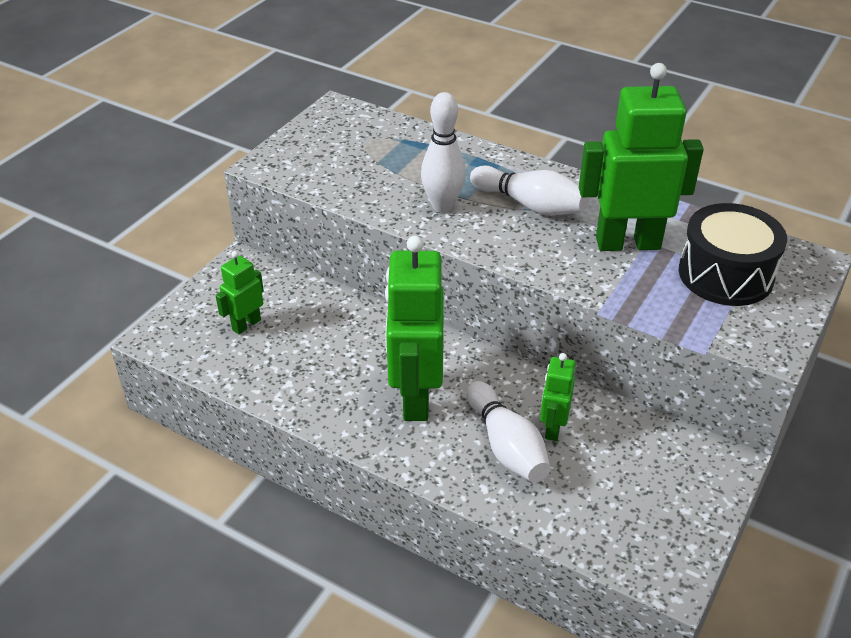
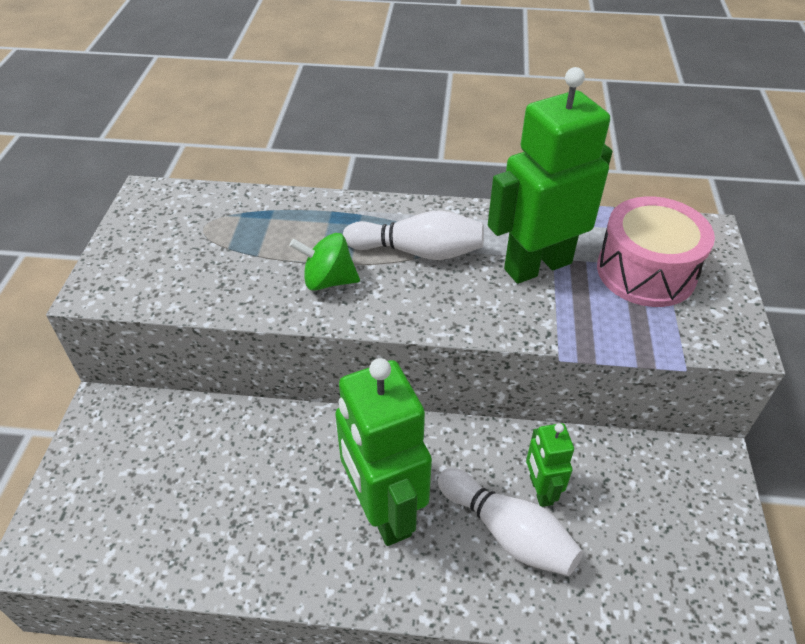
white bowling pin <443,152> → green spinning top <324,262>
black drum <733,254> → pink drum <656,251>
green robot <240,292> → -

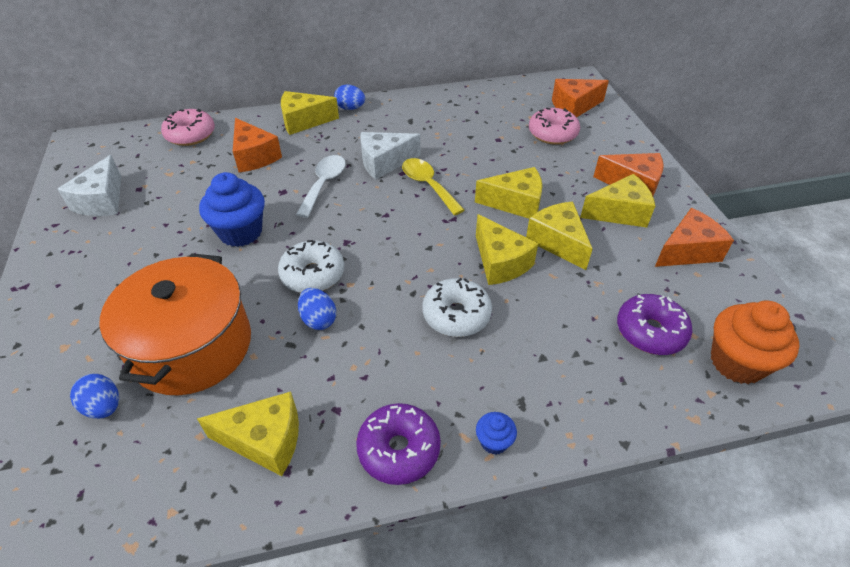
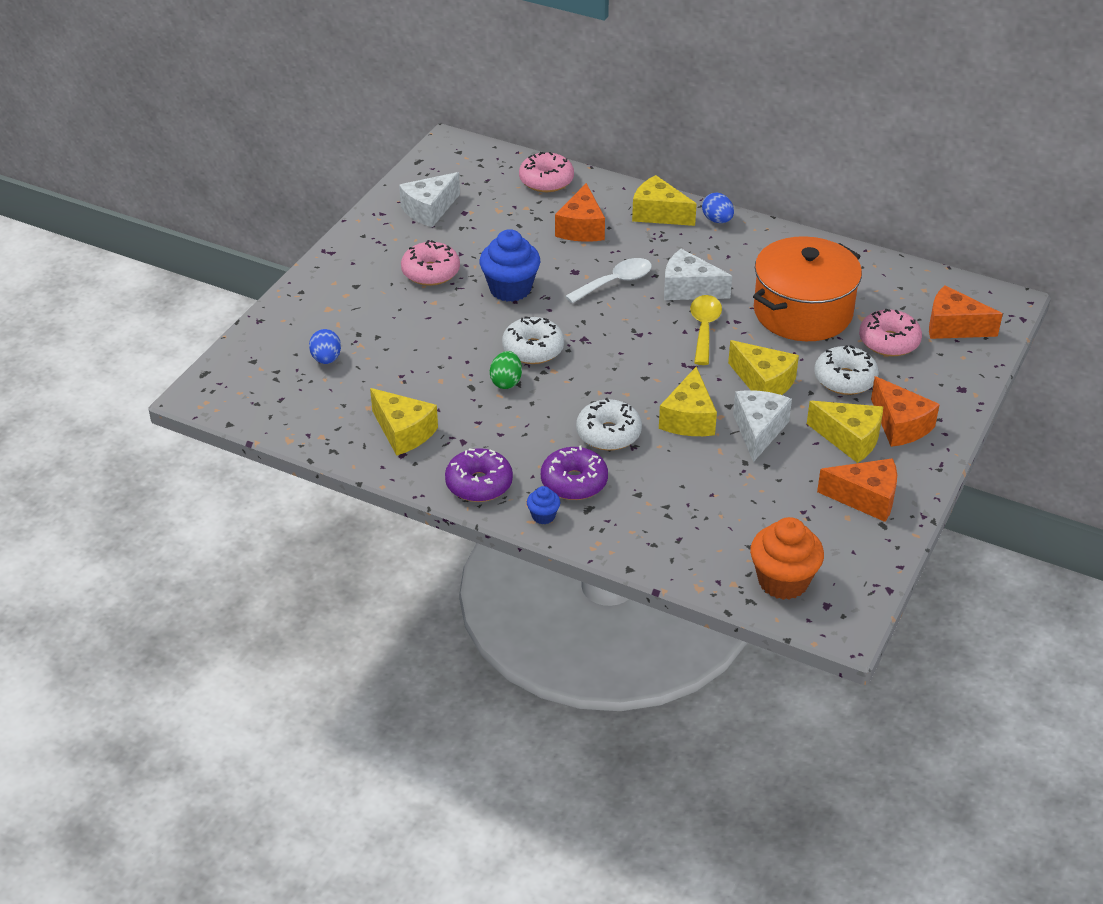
- → pink donut <430,263>
blue egg <317,309> → green egg <506,370>
purple donut <654,324> → purple donut <574,472>, relocated
yellow cheese <559,236> → white cheese <762,426>
orange pot <175,324> → orange pot <807,288>, relocated
- → white donut <846,370>

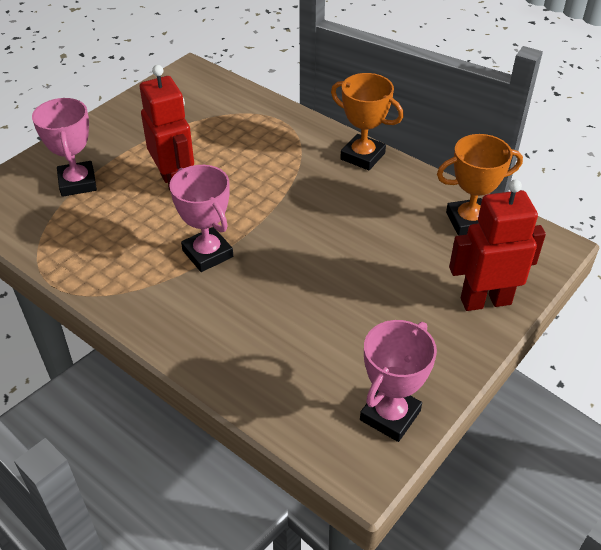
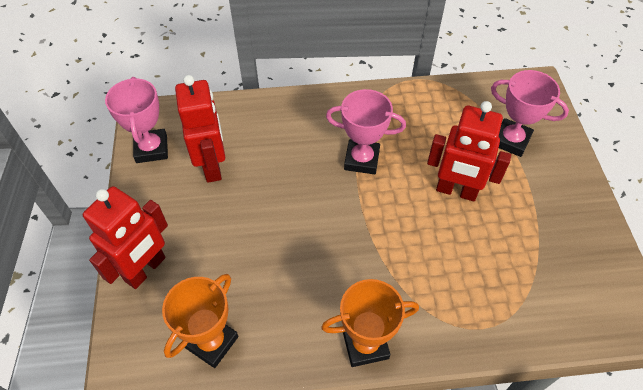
- → red robot <200,129>

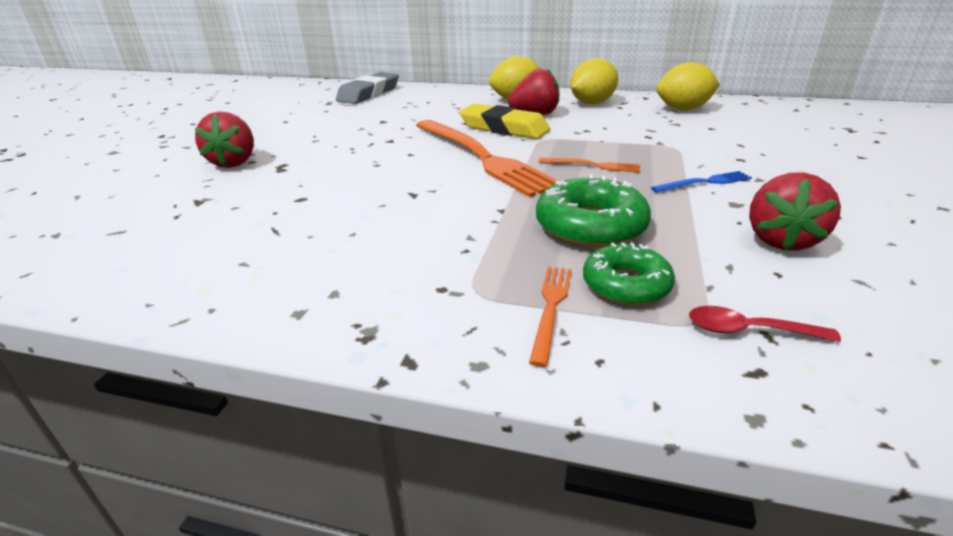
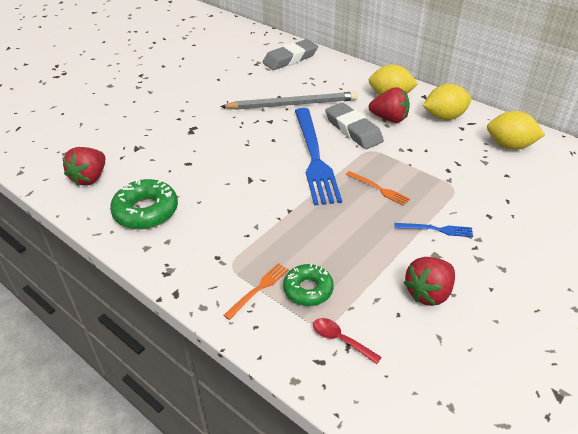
red strawberry <224,139> → red strawberry <83,166>, relocated
green donut <593,211> → green donut <144,204>, relocated
- → grey pencil <289,100>
orange fork <488,158> → blue fork <318,157>
yellow eraser <504,121> → grey eraser <354,126>

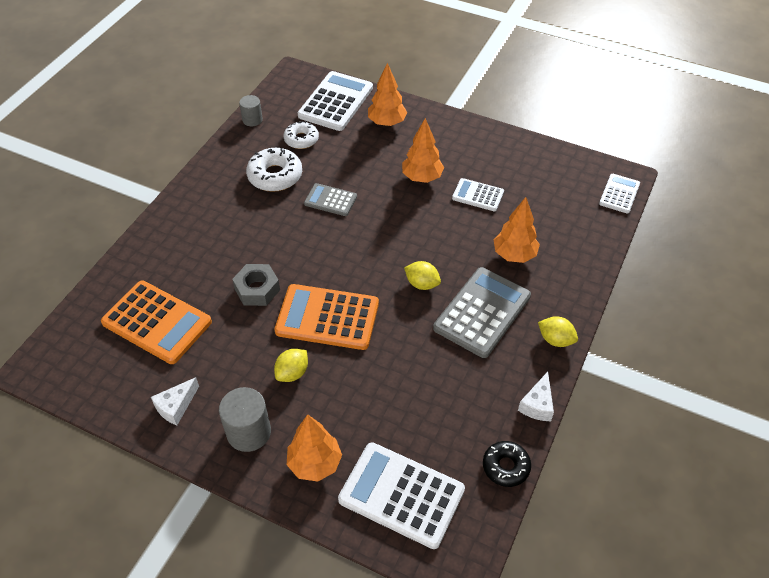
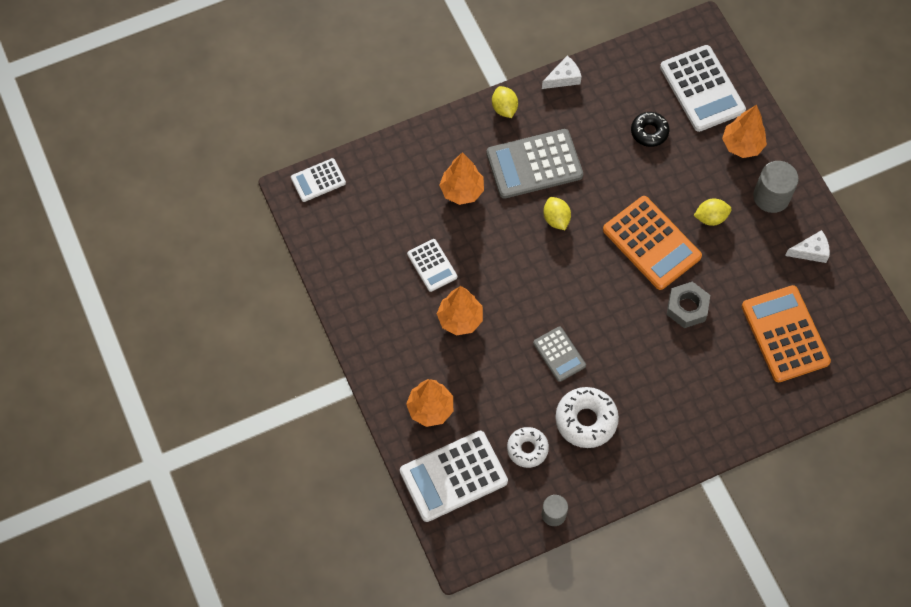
black donut <507,464> → black donut <650,129>, relocated

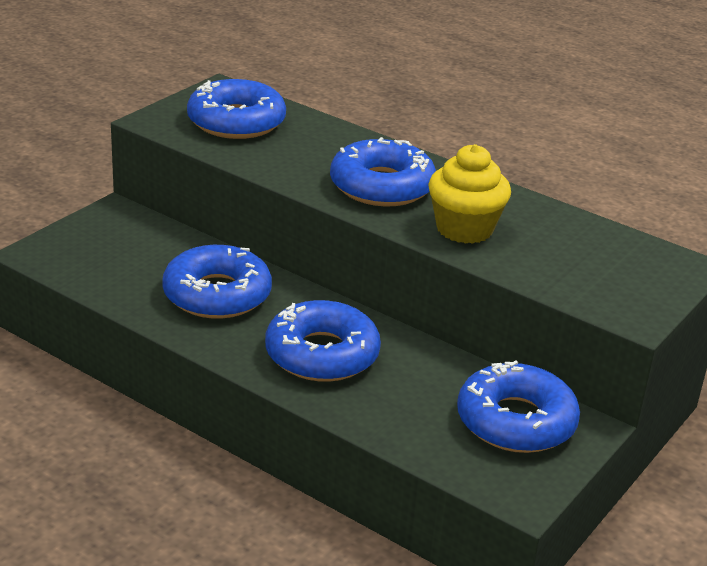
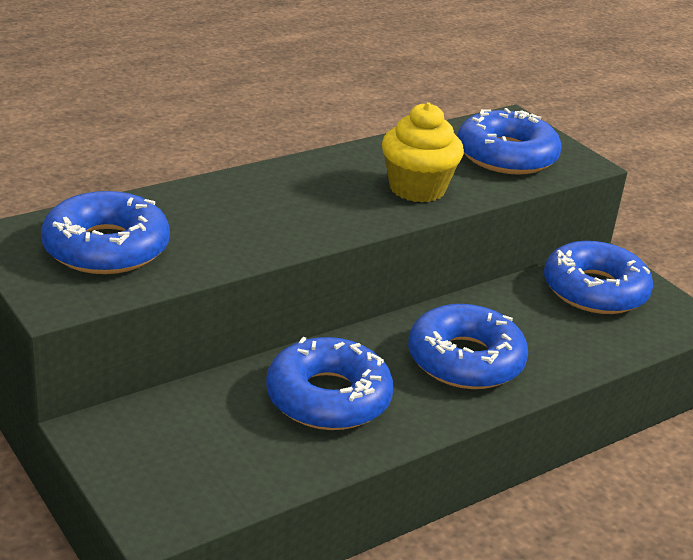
blue donut <383,172> → blue donut <509,141>, relocated

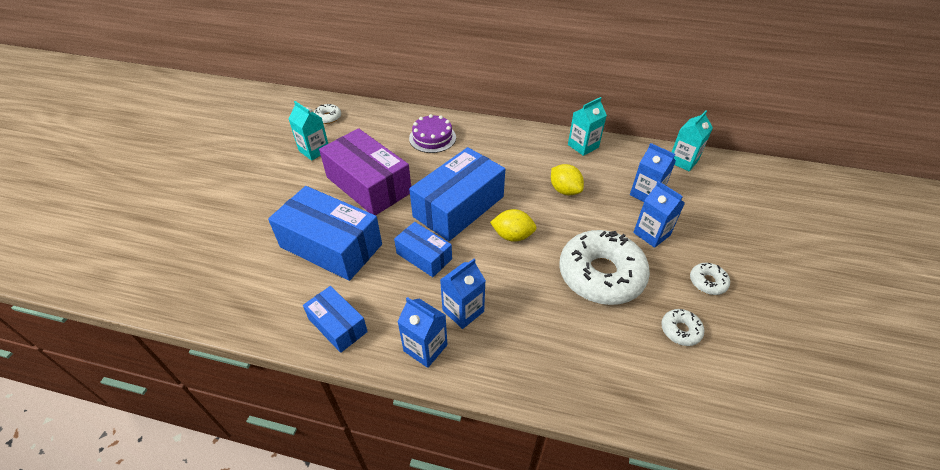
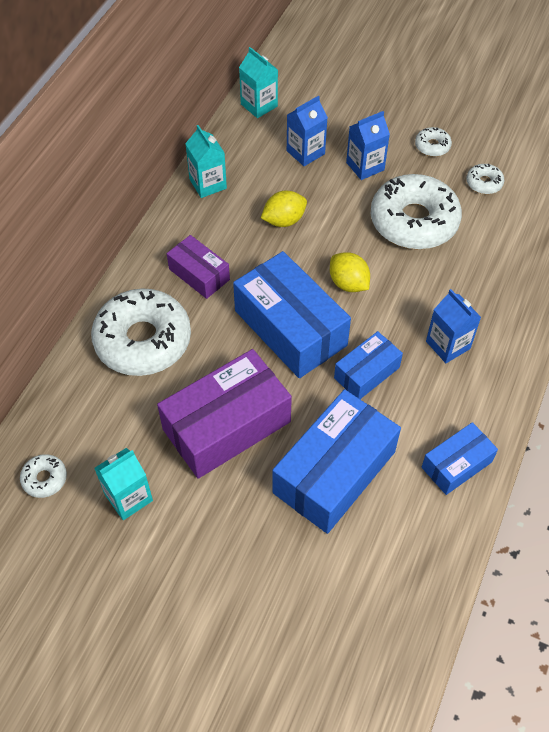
purple cake <432,133> → white donut <141,332>
- → purple box <198,267>
yellow lemon <513,225> → yellow lemon <350,272>, 60 degrees counterclockwise
blue carton <422,332> → -

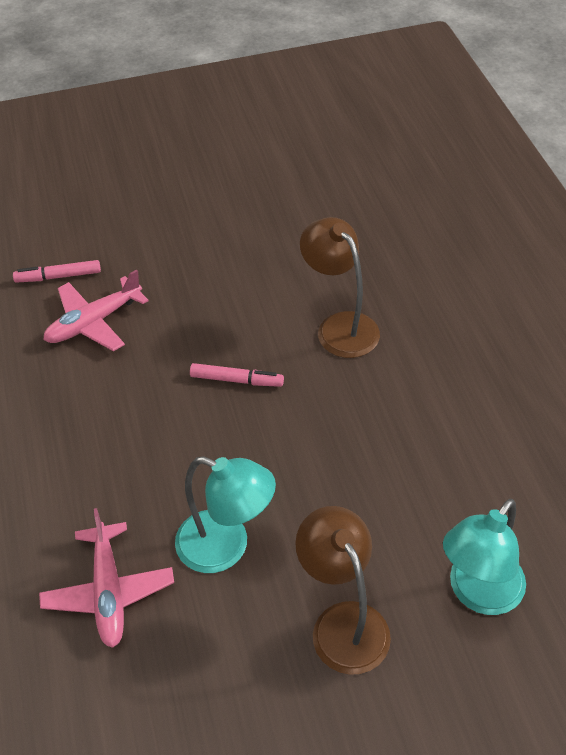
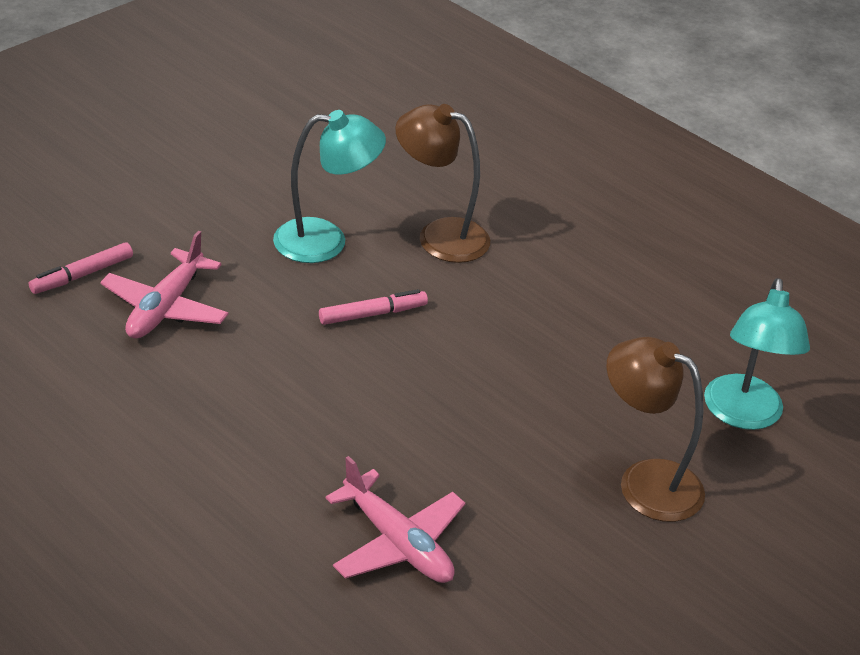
turquoise lamp <225,515> → turquoise lamp <329,186>, relocated

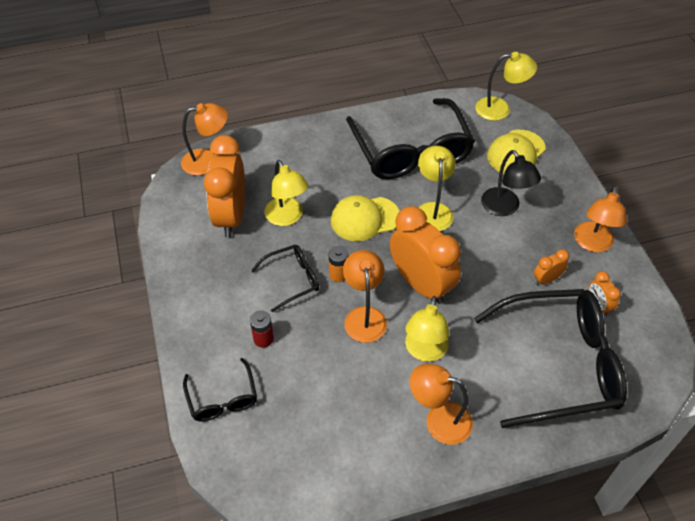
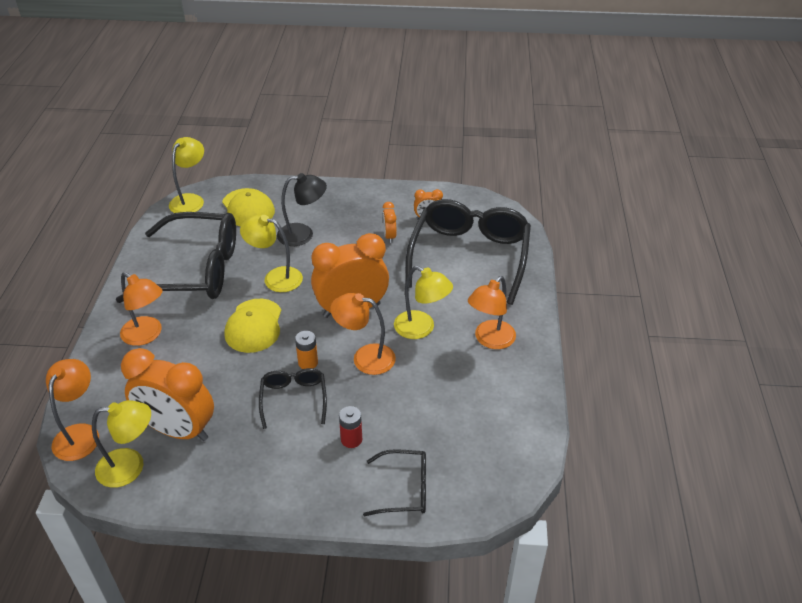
yellow lamp <286,193> → yellow lamp <121,444>, relocated
orange lamp <600,219> → orange lamp <141,309>, relocated

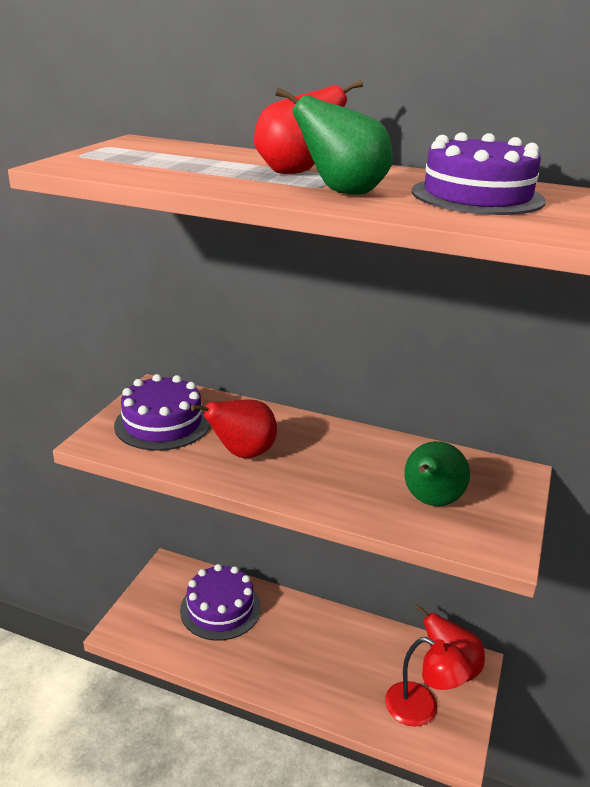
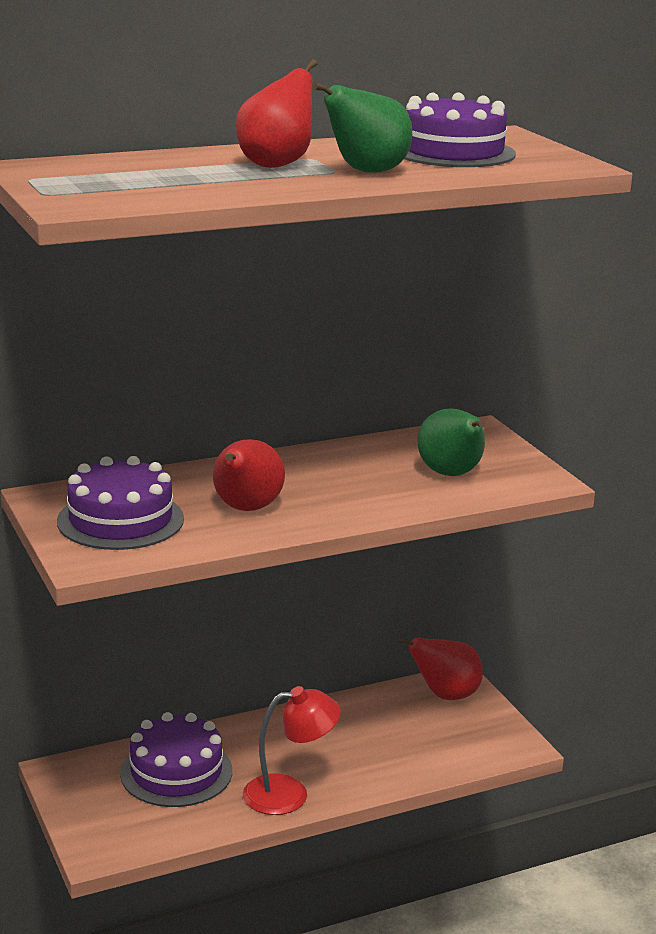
red lamp <429,681> → red lamp <292,750>, relocated

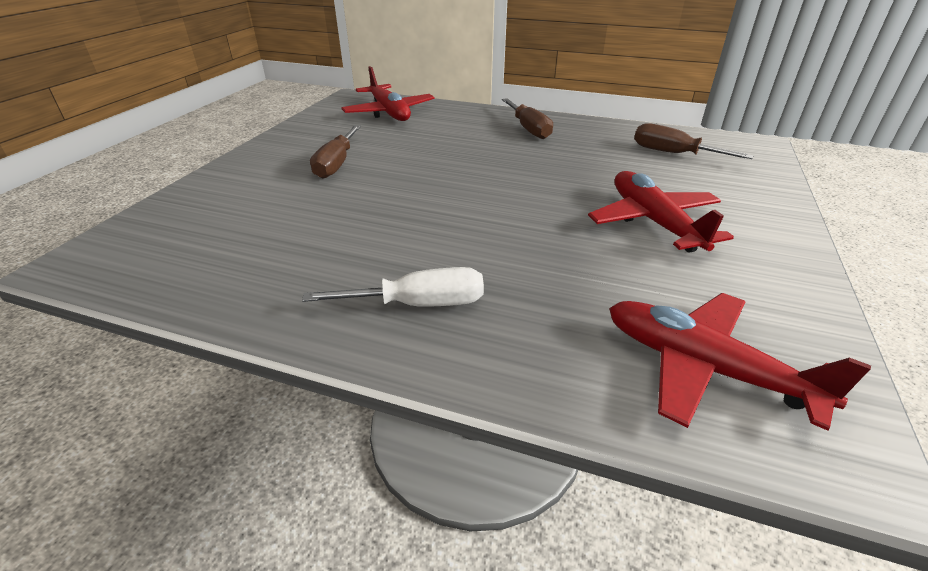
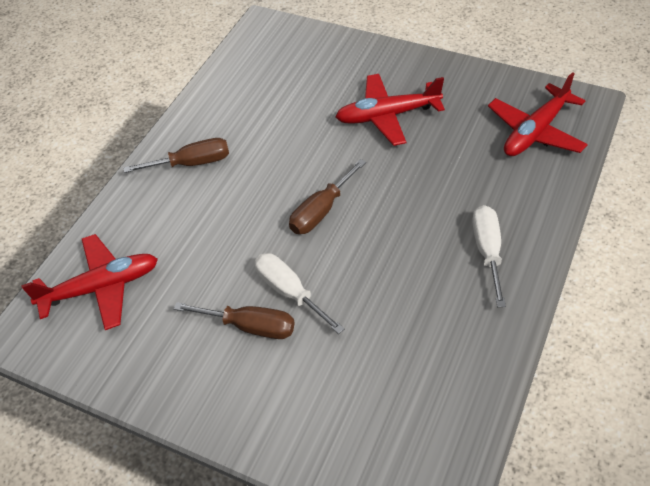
- → white screwdriver <300,293>
brown screwdriver <694,141> → brown screwdriver <327,196>, relocated

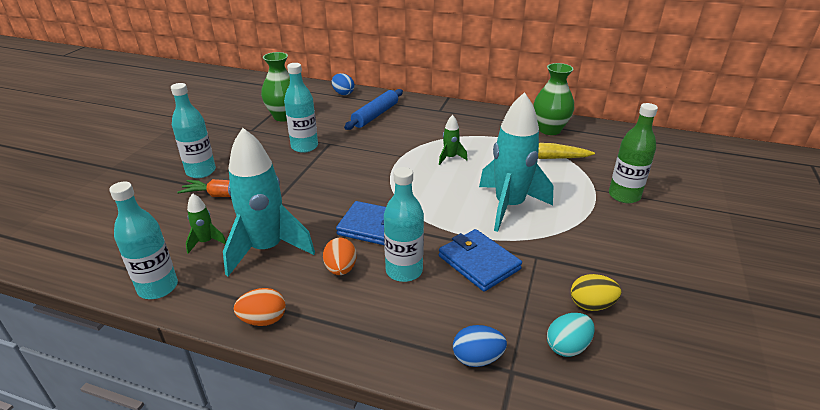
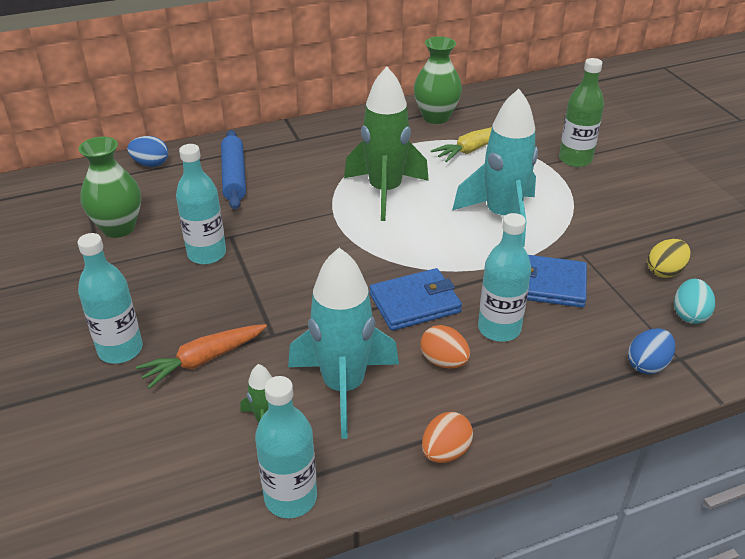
green rocket <453,140> → green rocket <386,144>, x2.24

